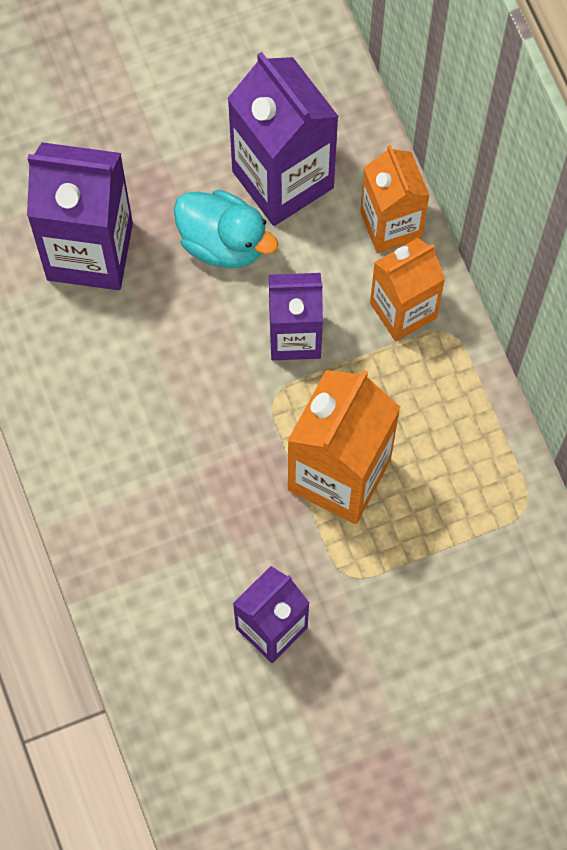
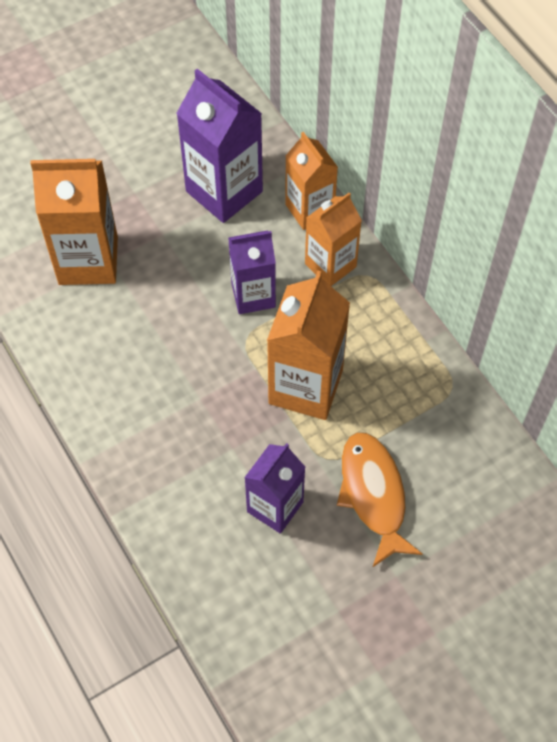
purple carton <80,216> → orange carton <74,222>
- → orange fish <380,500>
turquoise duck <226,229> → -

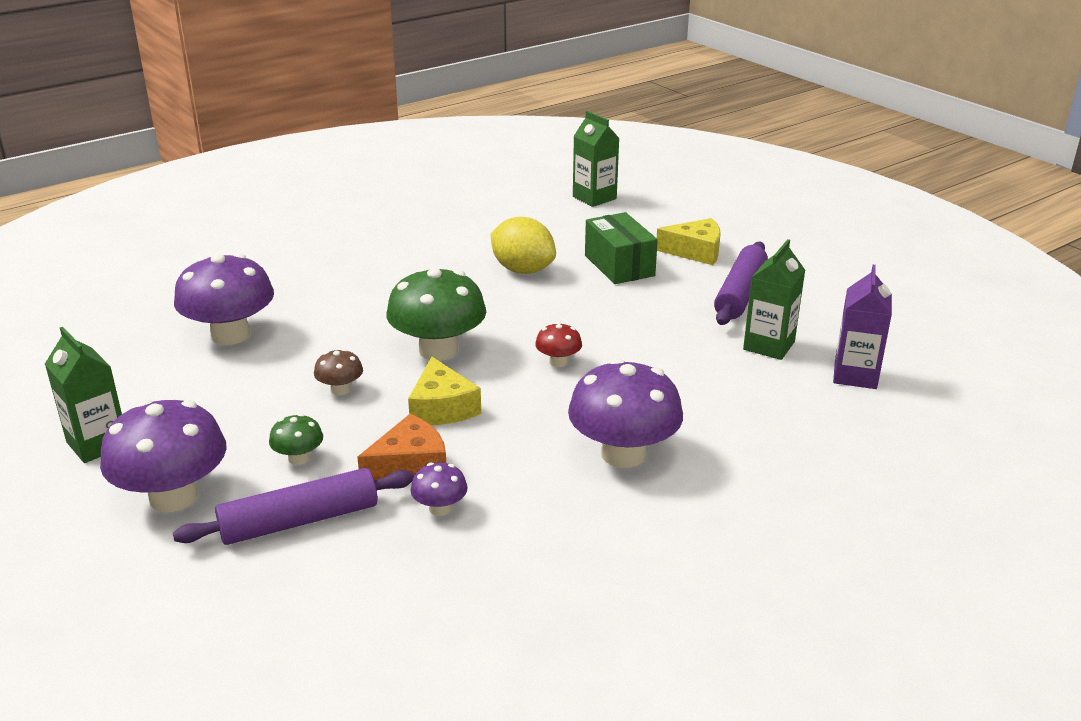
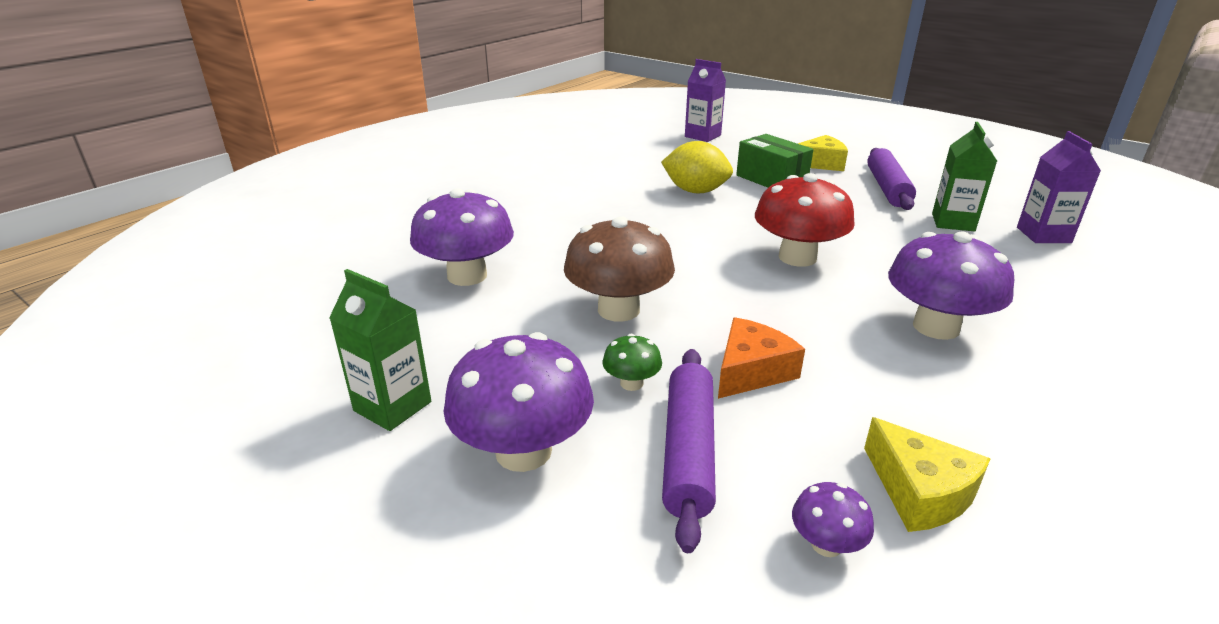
brown mushroom <338,372> → brown mushroom <619,269>, x2.13
purple rolling pin <293,506> → purple rolling pin <689,451>, 45 degrees counterclockwise
green carton <596,159> → purple carton <705,100>
red mushroom <558,344> → red mushroom <805,220>, x2.13
purple mushroom <439,489> → purple mushroom <833,519>, relocated
yellow cheese <444,390> → yellow cheese <927,474>, relocated
green mushroom <436,314> → -

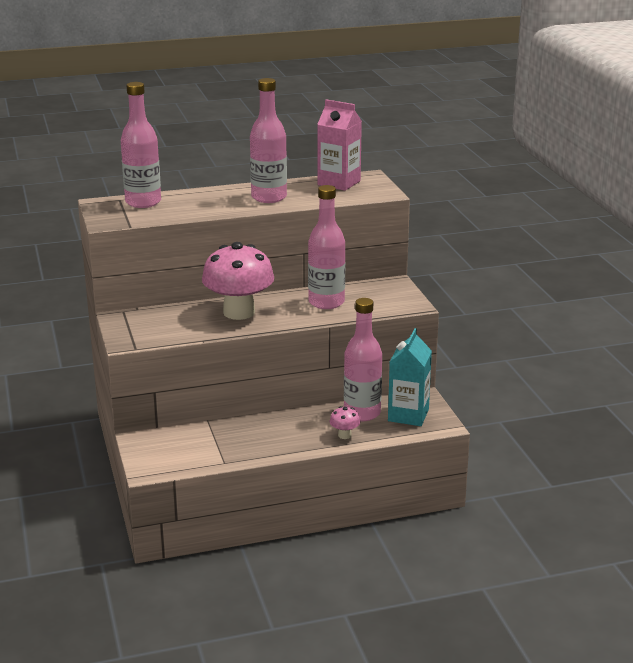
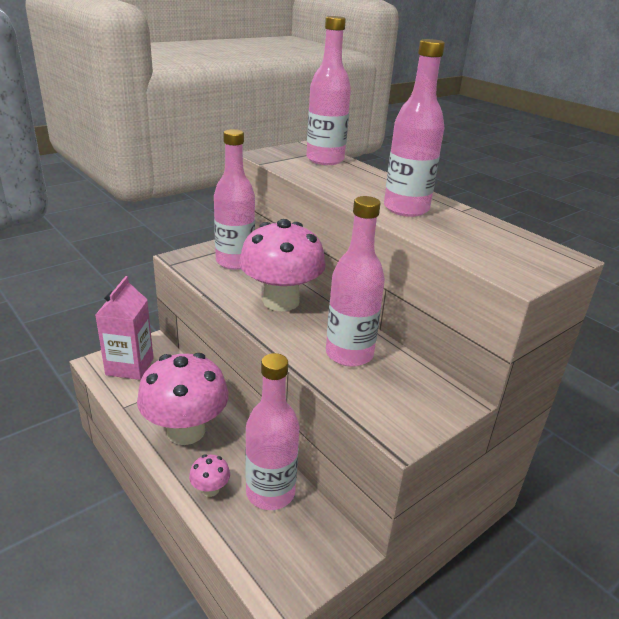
pink carton <339,145> → pink carton <124,328>, relocated
- → pink mushroom <183,399>
- → pink bottle <234,199>
turquoise carton <410,377> → -

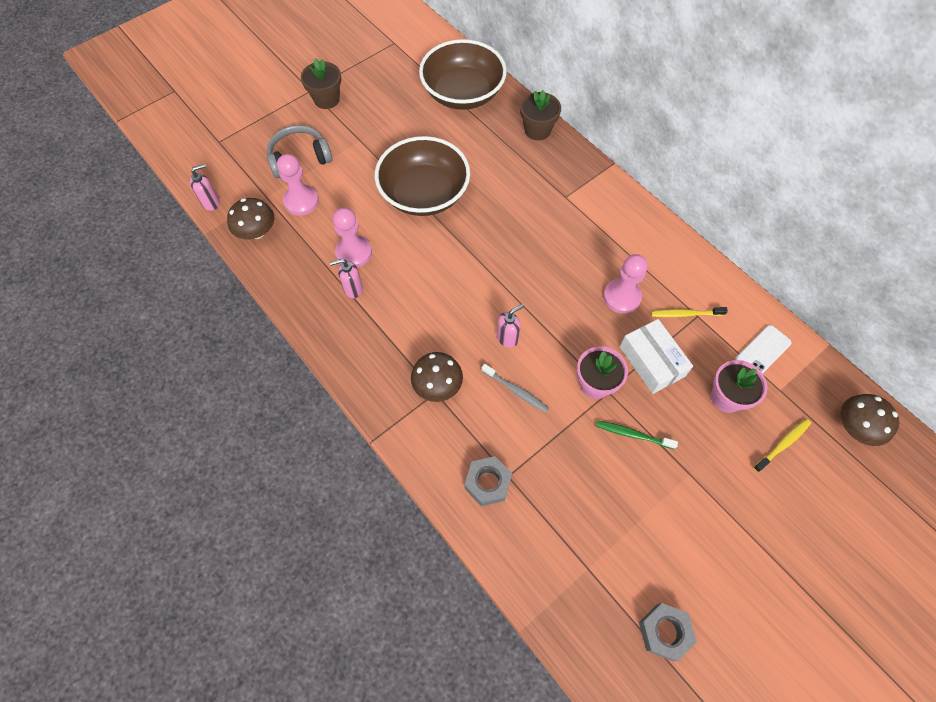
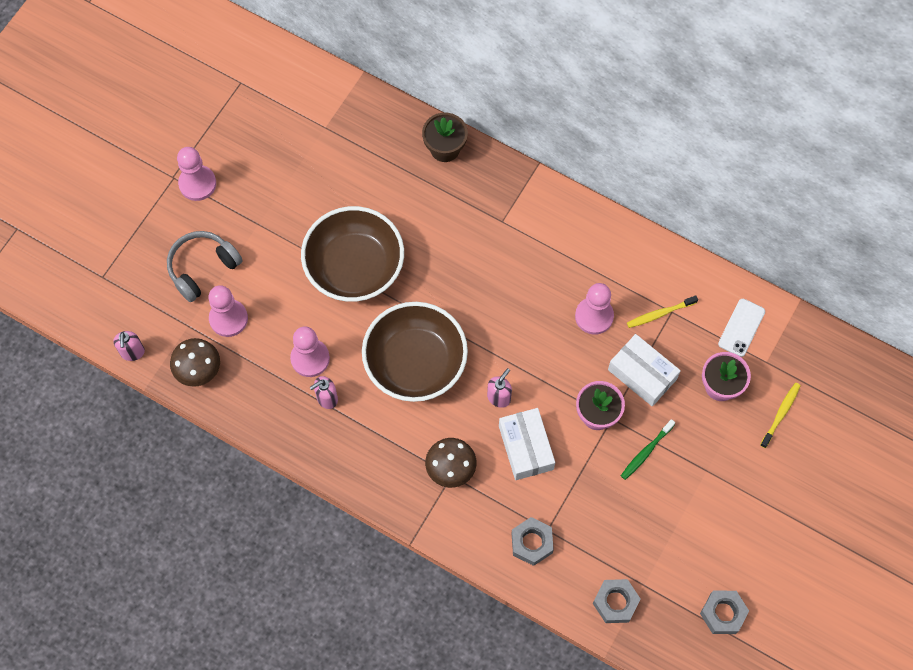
pink soap dispenser <205,187> → pink soap dispenser <129,346>, 135 degrees clockwise
brown flower pot <321,83> → pink pawn <196,174>
brown bowl <463,74> → brown bowl <415,352>, relocated
grey toothbrush <515,388> → white box <527,444>
- → grey nut <617,601>
green toothbrush <637,434> → green toothbrush <648,449>, 45 degrees counterclockwise
brown mushroom <869,420> → -

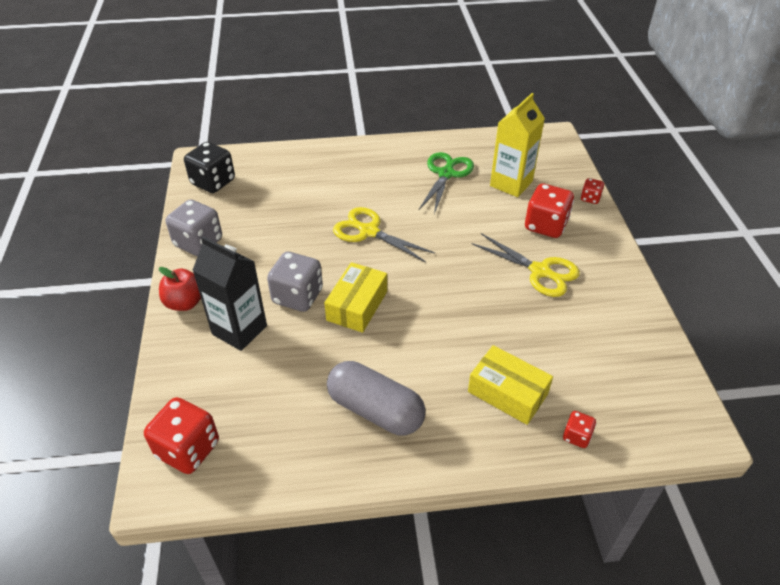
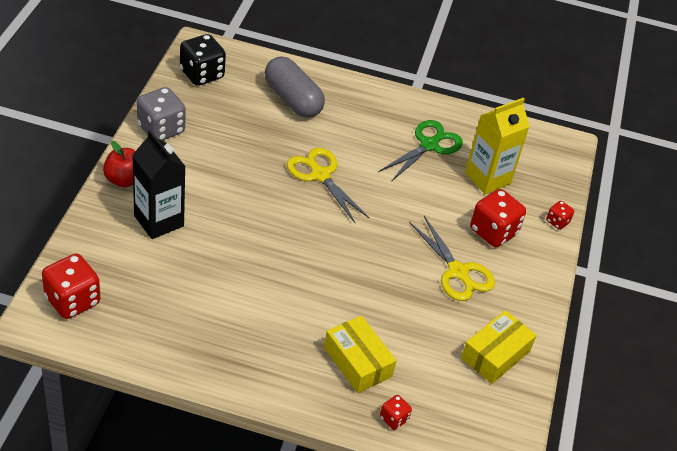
grey capsule <376,398> → grey capsule <295,87>, relocated
yellow box <355,297> → yellow box <499,347>, relocated
grey dice <295,282> → -

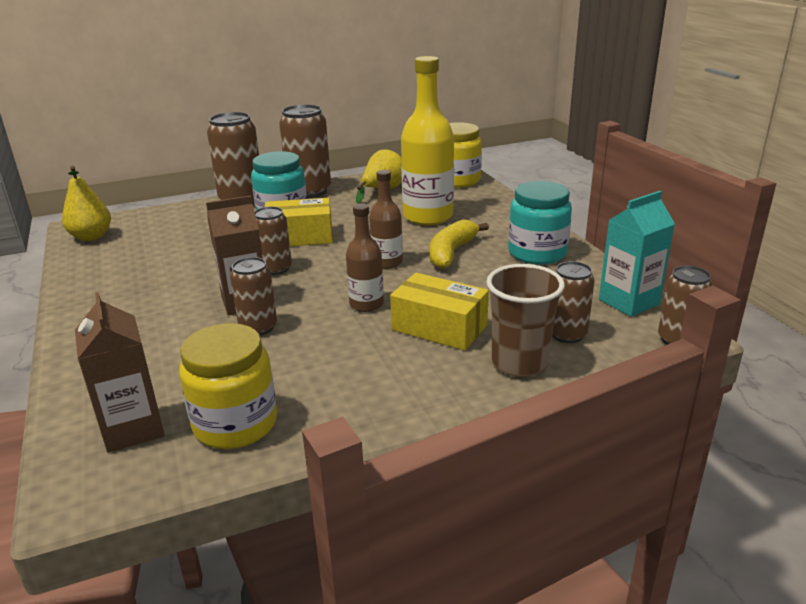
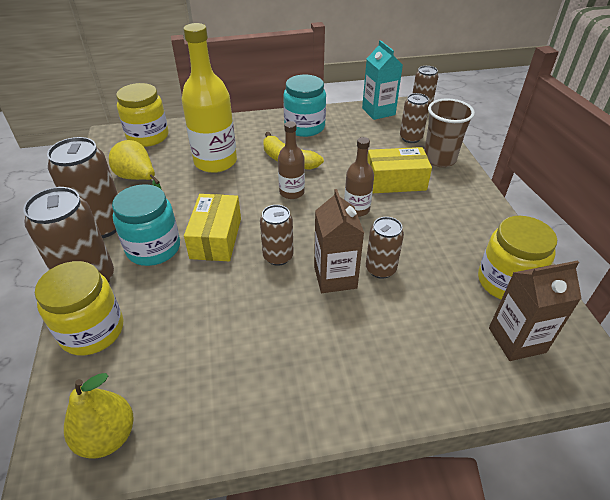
- → yellow jar <79,308>
yellow box <439,311> → yellow box <399,170>, 45 degrees clockwise

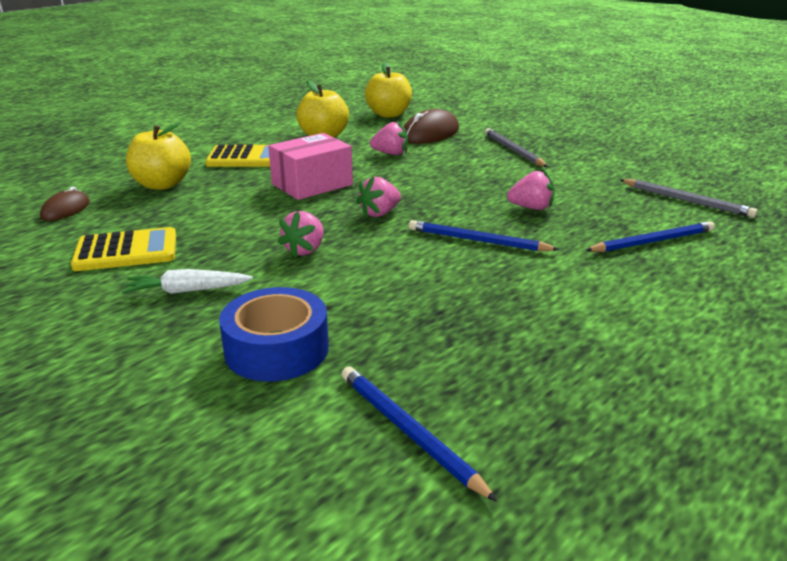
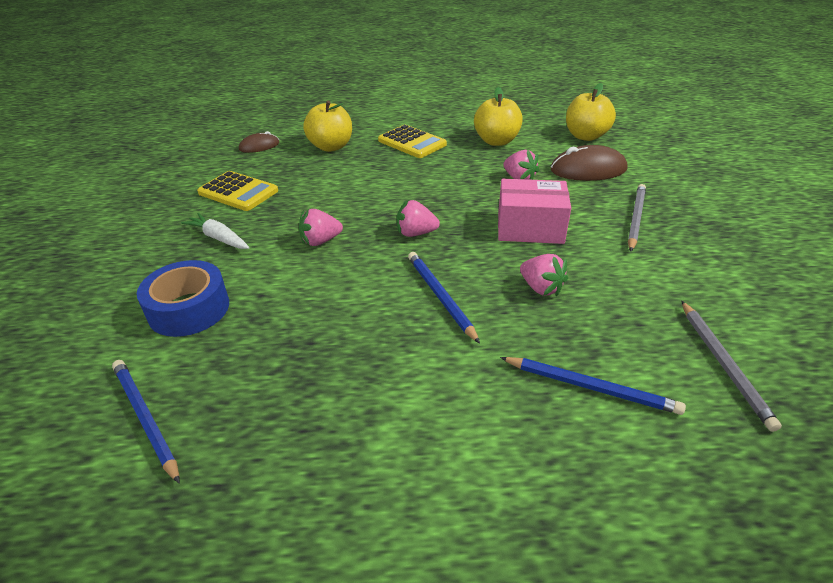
blue pencil <419,434> → blue pencil <146,422>, 45 degrees counterclockwise
pink box <310,166> → pink box <534,211>, relocated

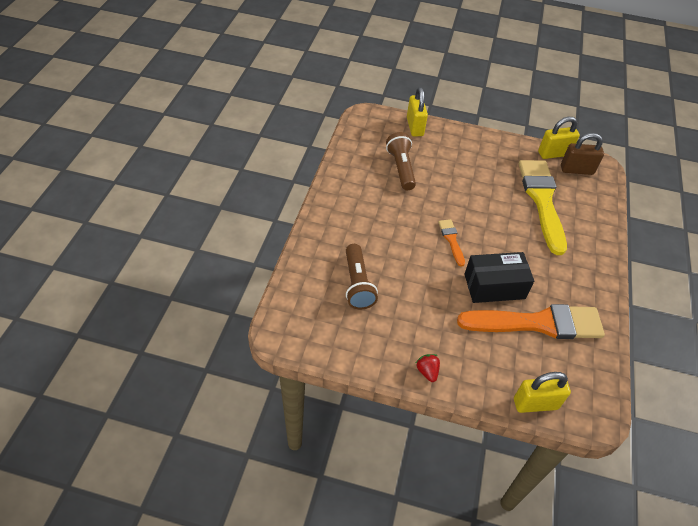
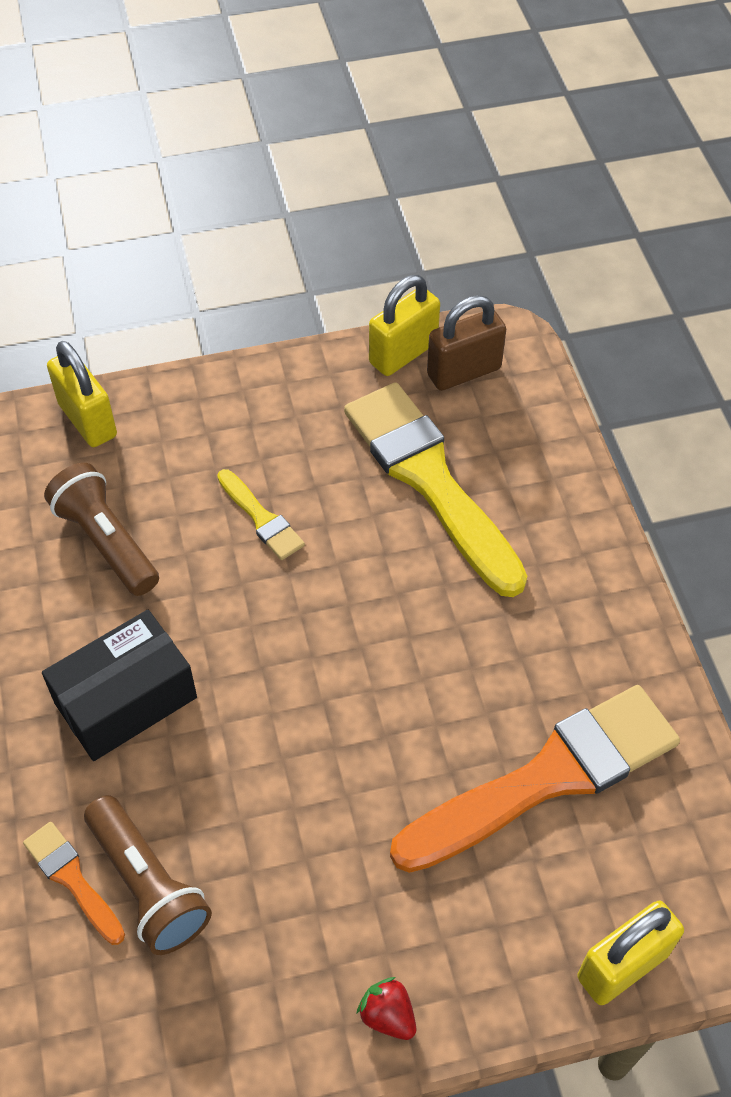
orange brush <451,242> → orange brush <74,883>, relocated
black box <499,277> → black box <119,685>, relocated
- → yellow brush <261,514>

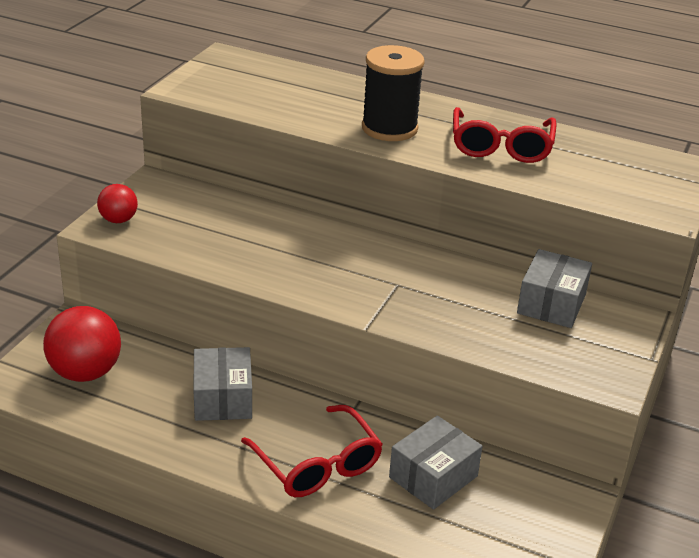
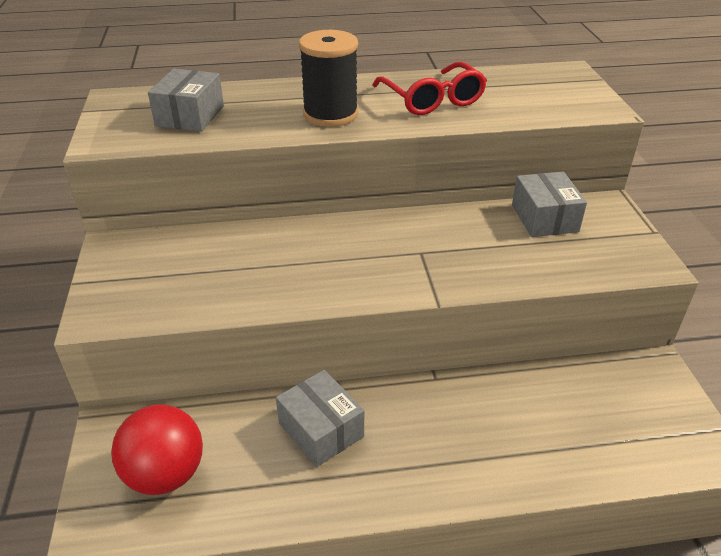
grey box <436,462> → grey box <186,100>, relocated
red ball <117,203> → -
red glasses <312,451> → -

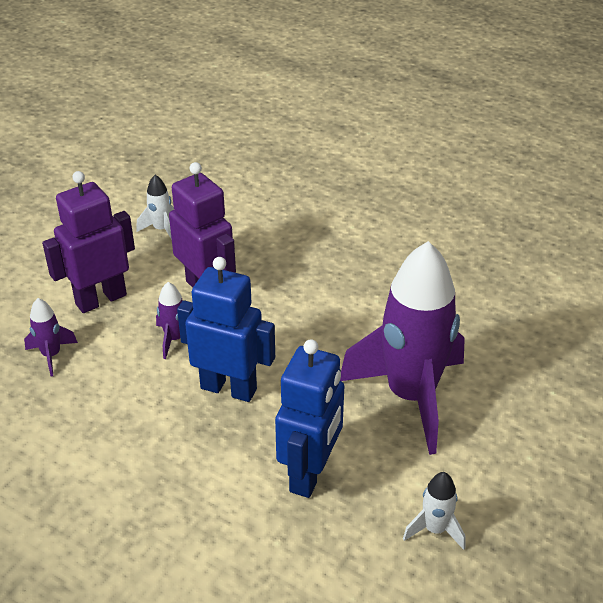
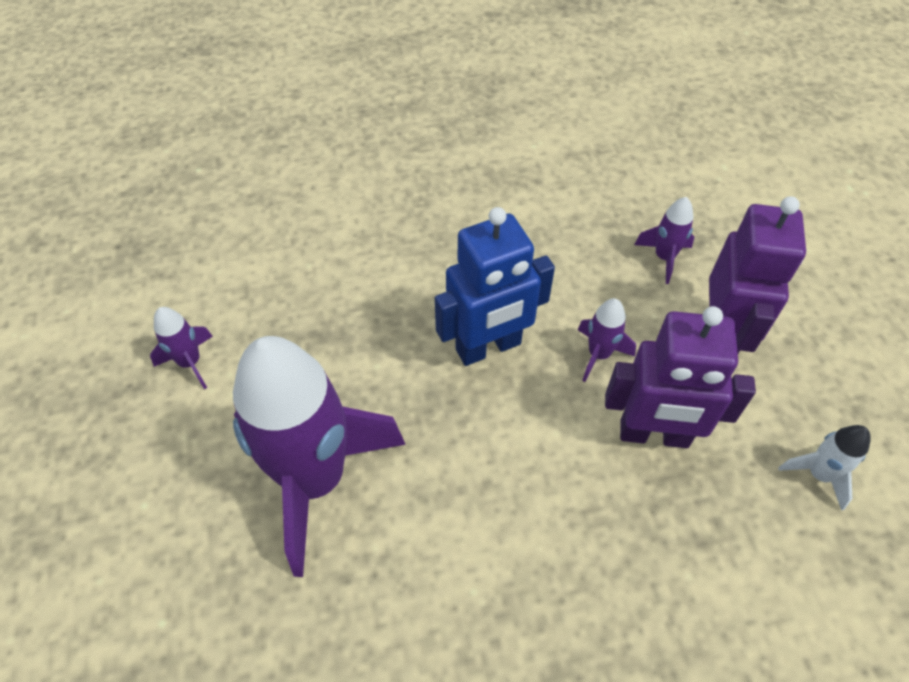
white rocket <434,511> → purple rocket <181,348>
blue robot <309,418> → -

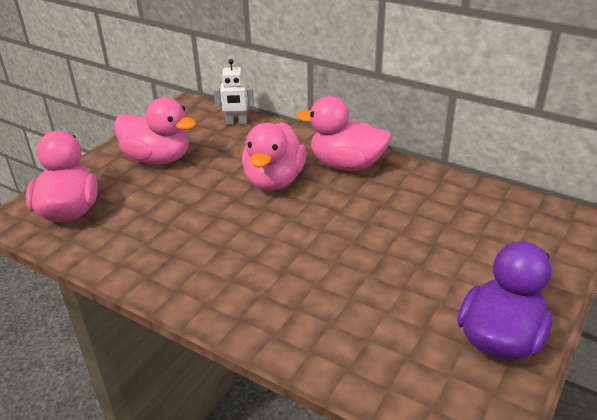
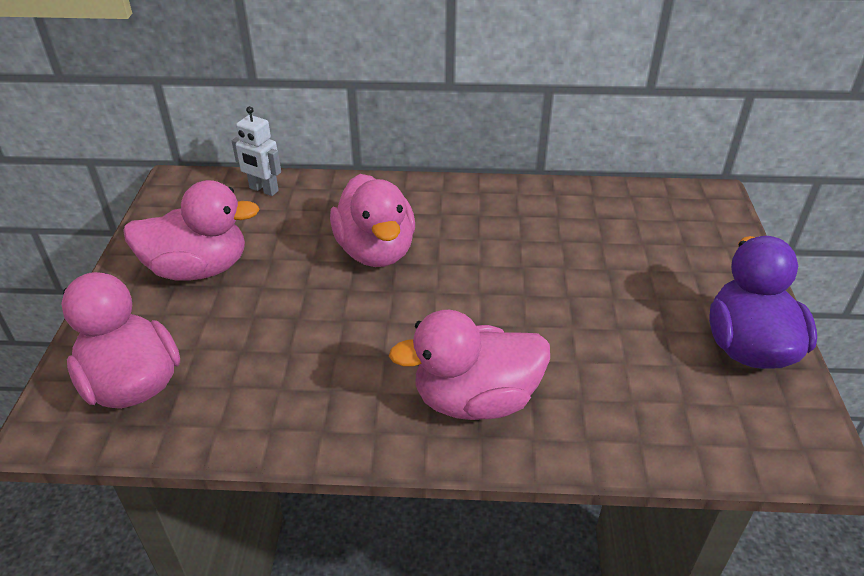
white robot <234,92> → white robot <256,151>, 60 degrees clockwise
pink duck <344,133> → pink duck <469,365>, relocated

